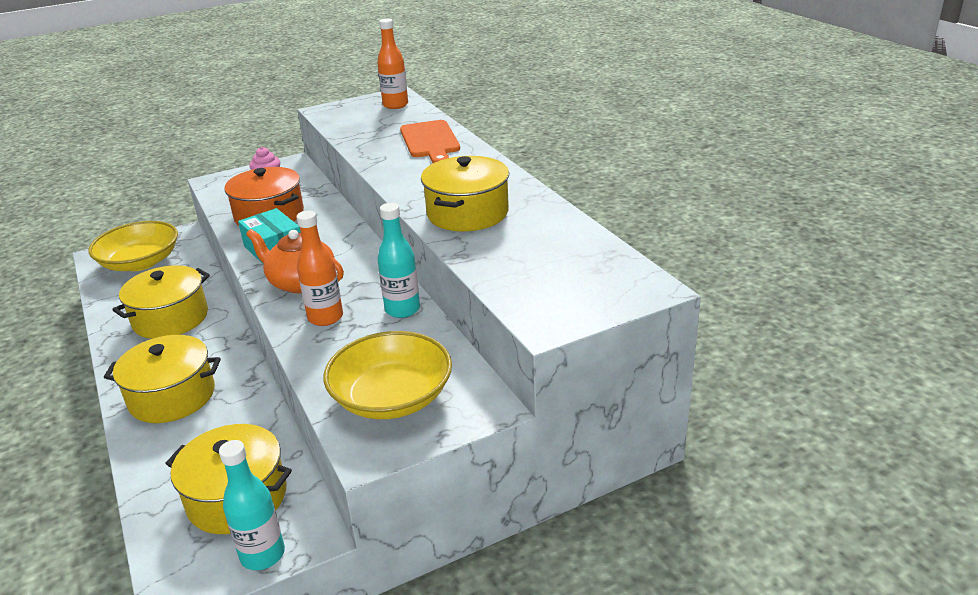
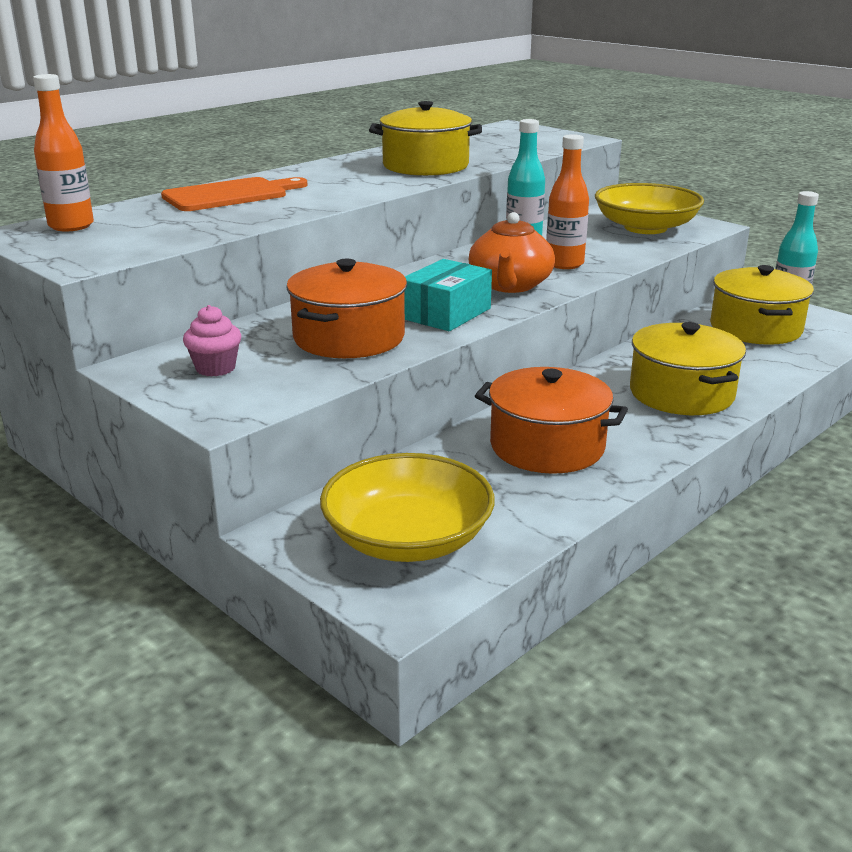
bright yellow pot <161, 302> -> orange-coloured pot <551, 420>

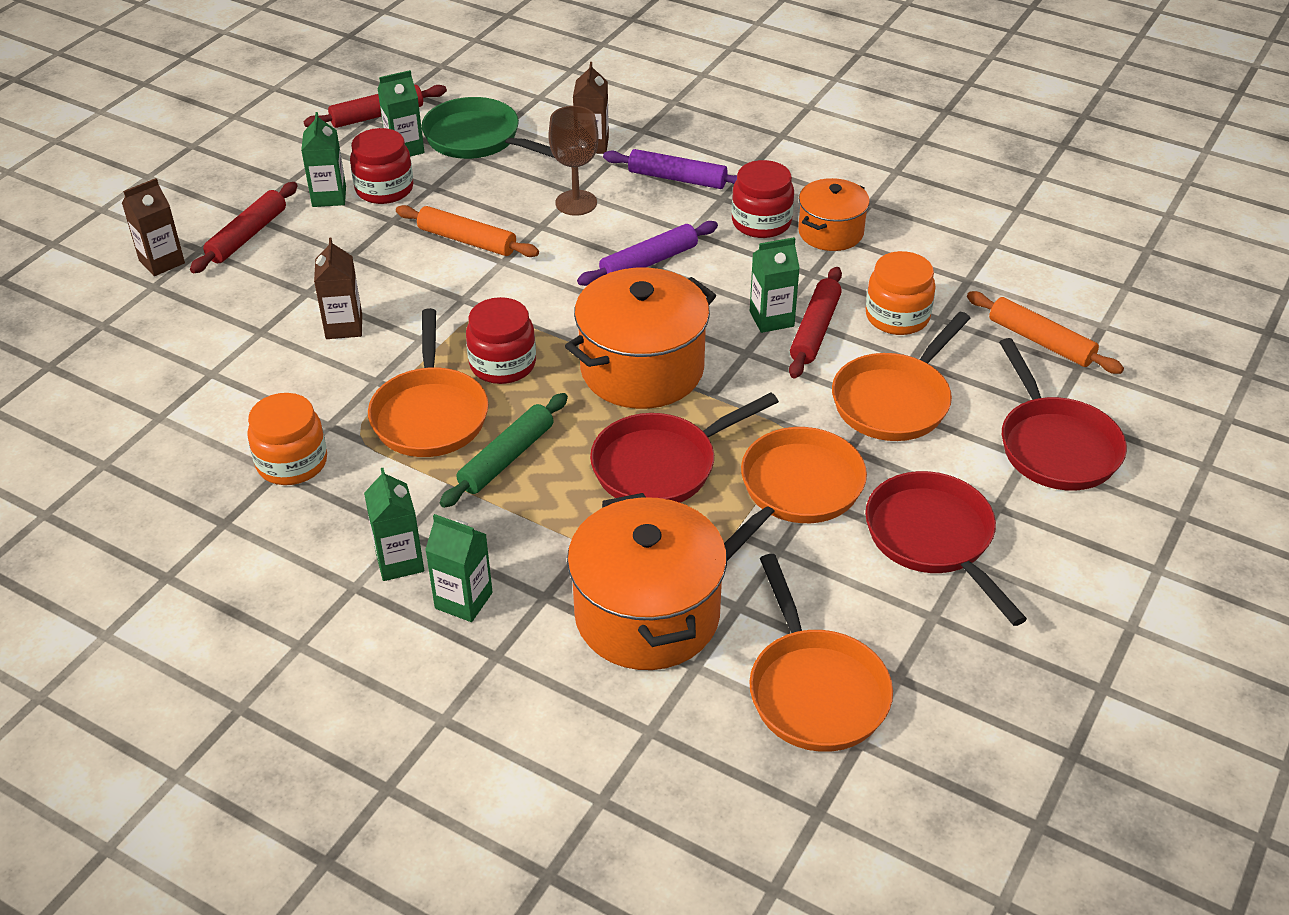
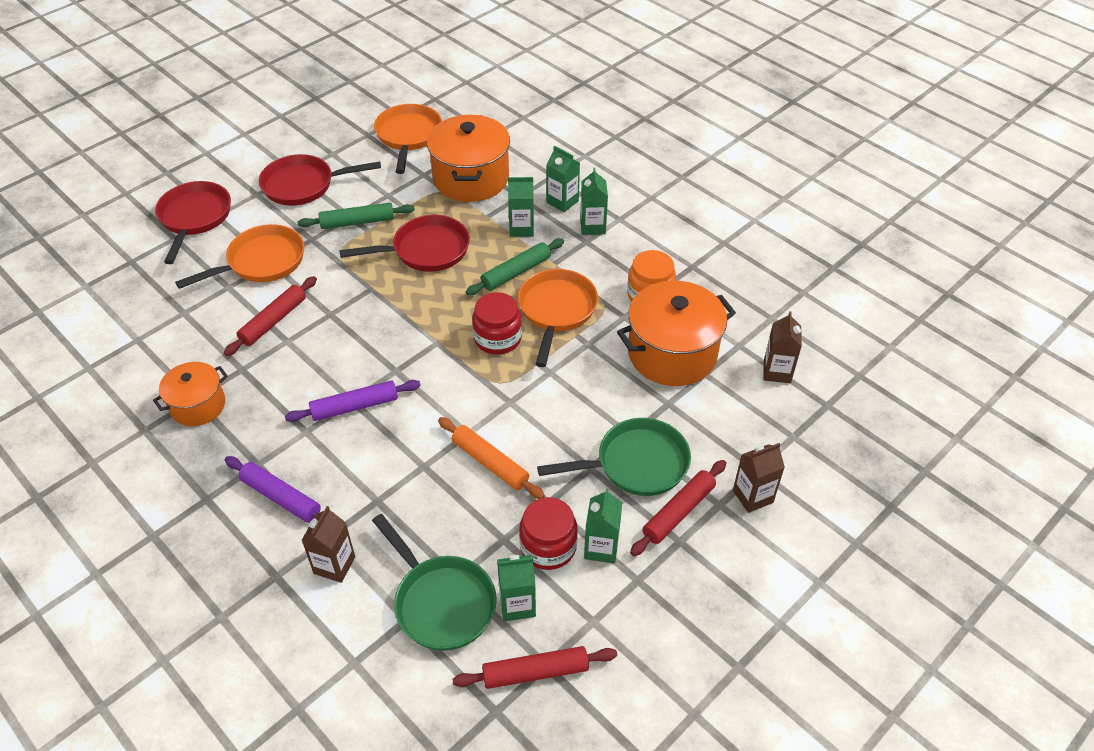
crimson frying pan <946, 548> -> crimson frying pan <320, 180>, 90 degrees clockwise
orange-coloured frying pan <795, 494> -> leaf-green rolling pin <356, 216>
leaf-green carton <775, 285> -> leaf-green carton <521, 207>, relocated
none -> leaf-green frying pan <614, 457>
orange-coloured pot <640, 338> -> orange-coloured pot <676, 333>, relocated
russet carton <338, 288> -> russet carton <782, 347>, relocated
russet wine glass <573, 161> -> none
crimson jar <763, 199> -> none
orange-coloured jar <901, 293> -> none
orange-coloured rolling pin <1045, 332> -> none

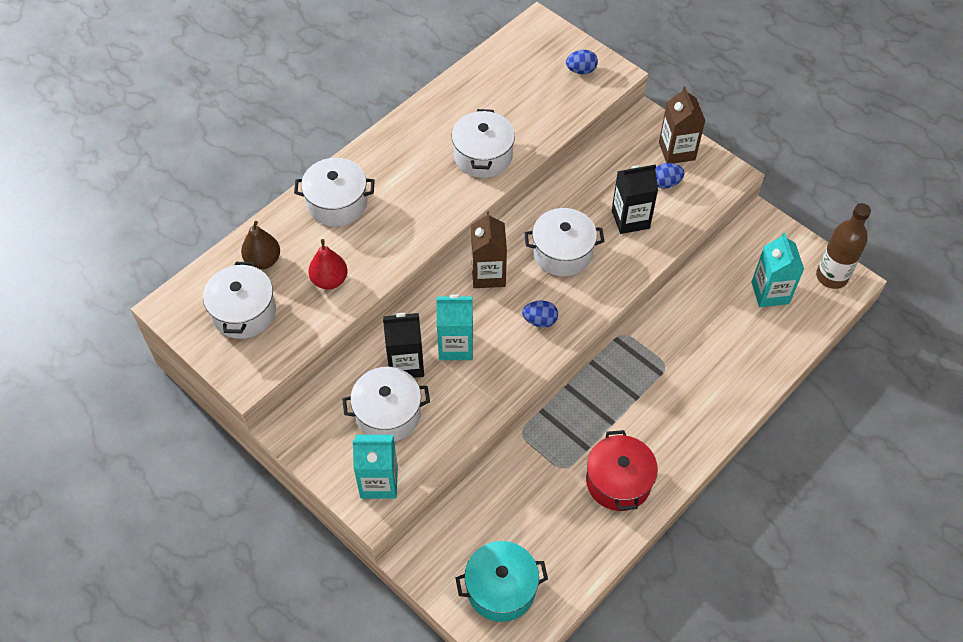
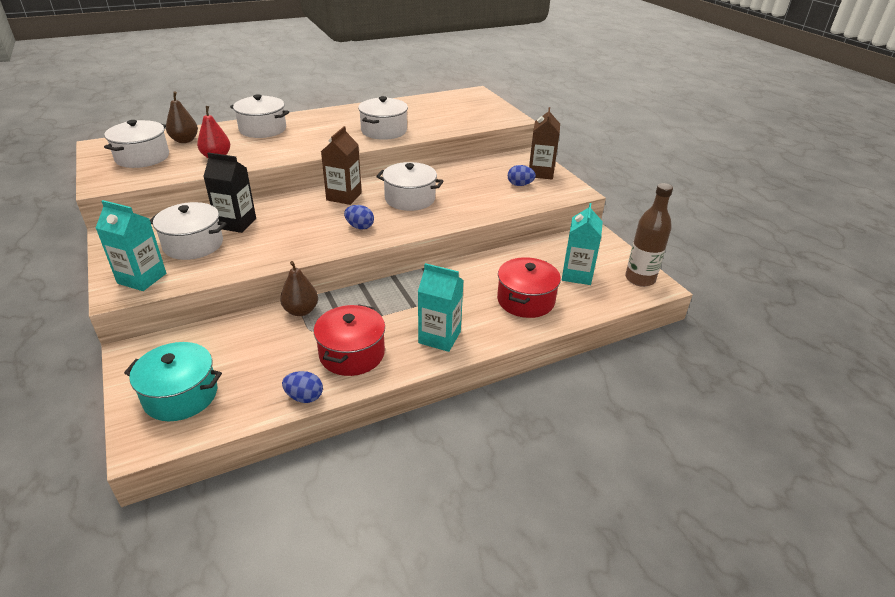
none -> russet toy pear <299, 288>
blue toy egg <582, 62> -> blue toy egg <302, 387>, relocated
aqua carton <454, 327> -> aqua carton <441, 307>, relocated
none -> crimson pot <529, 287>
ebony carton <635, 199> -> none

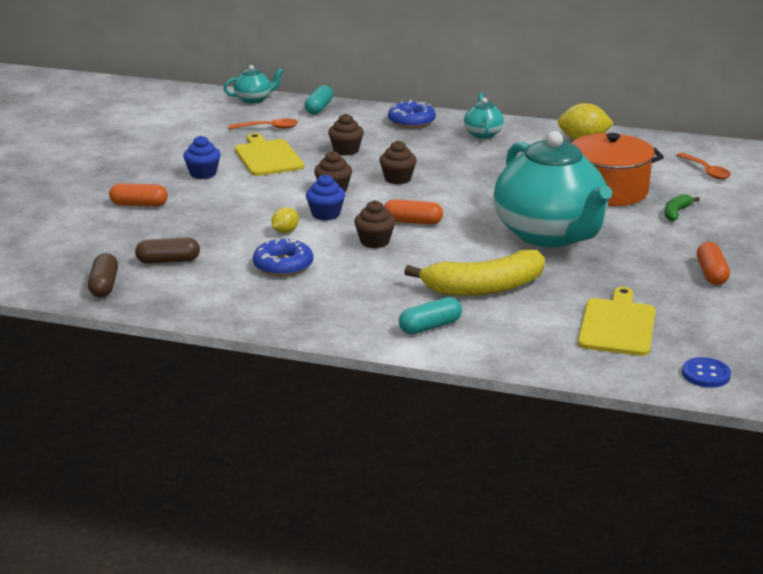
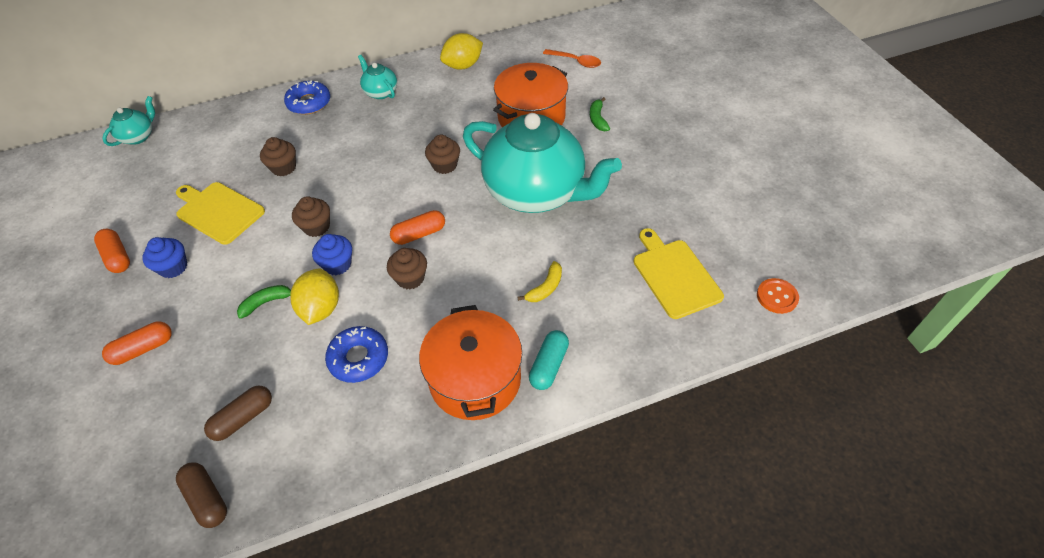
orange-coloured capsule <713, 263> -> orange-coloured capsule <112, 251>, relocated
none -> leaf-green banana <264, 302>
bright yellow lemon <285, 220> -> bright yellow lemon <314, 297>, x1.76
none -> orange-coloured pot <470, 362>
russet cupcake <398, 162> -> russet cupcake <442, 154>, relocated
bright yellow banana <474, 273> -> bright yellow banana <540, 281>, x0.45
blue button <706, 372> -> orange-coloured button <778, 296>
orange-coloured spoon <263, 124> -> none
aqua capsule <319, 100> -> none

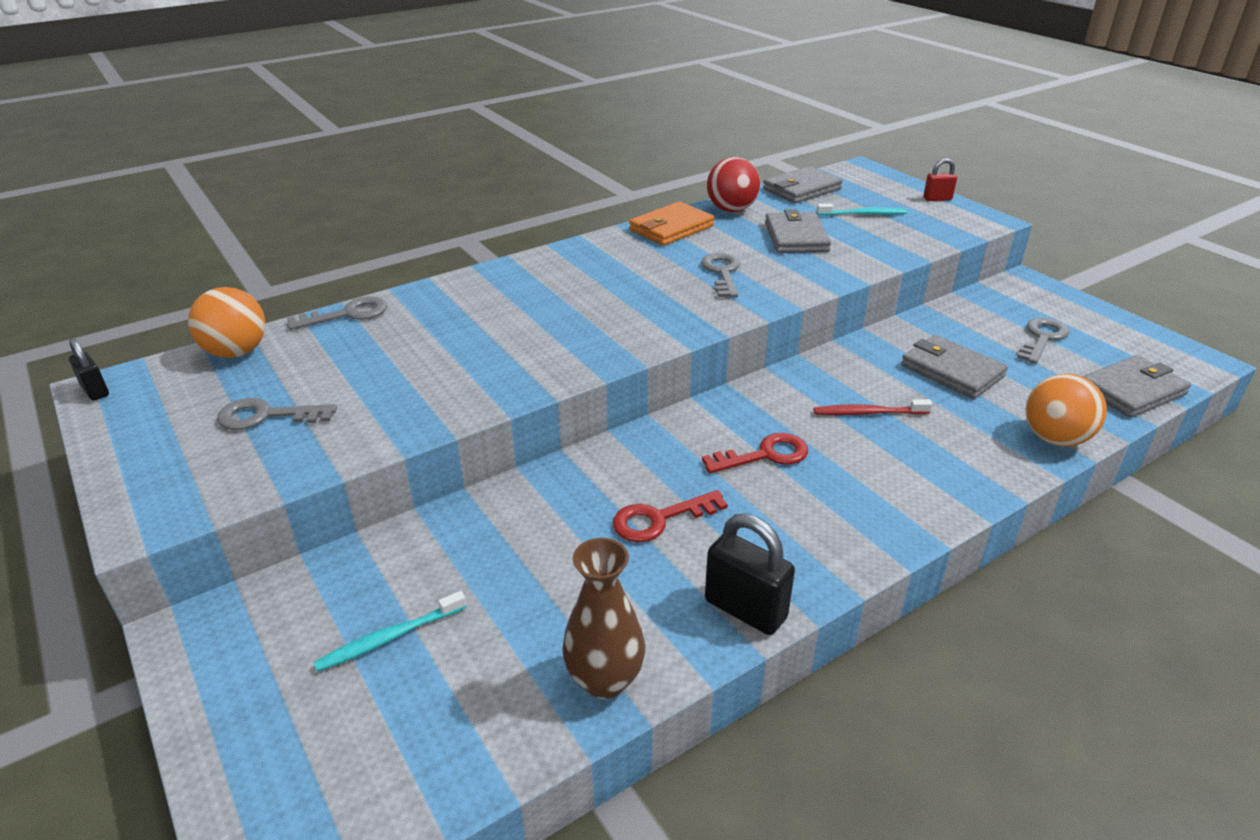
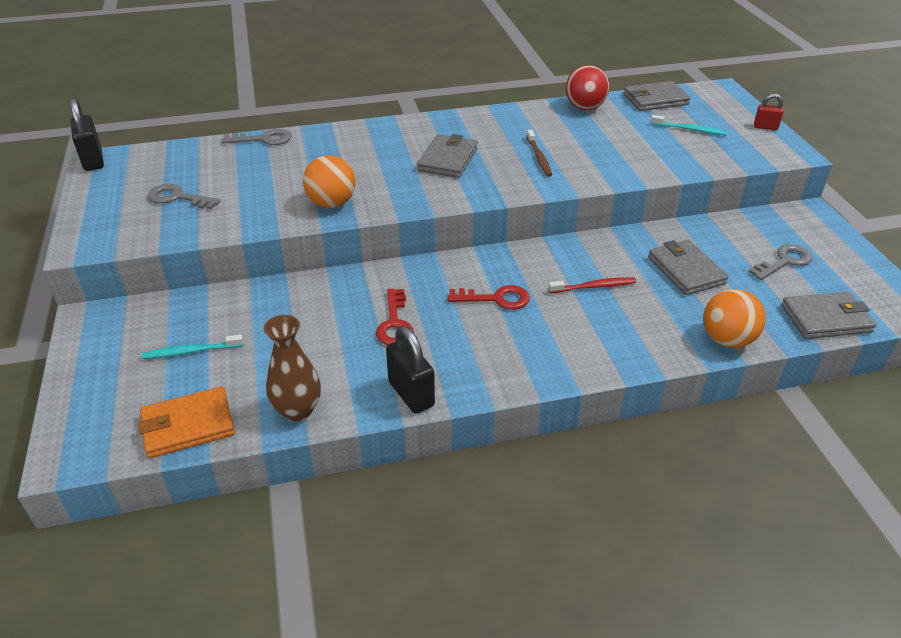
ebony lock <89, 370> -> ebony lock <87, 134>, x1.72
orange-coloured billfold <671, 224> -> orange-coloured billfold <186, 422>, relocated
orange-coloured play ball <226, 322> -> orange-coloured play ball <329, 181>, relocated
crimson key <670, 516> -> crimson key <395, 317>, 90 degrees counterclockwise
ash-grey billfold <798, 231> -> ash-grey billfold <447, 156>, relocated
ash-grey key <721, 275> -> russet tooth brush <539, 153>
crimson tooth brush <873, 407> -> crimson tooth brush <592, 285>, 150 degrees clockwise

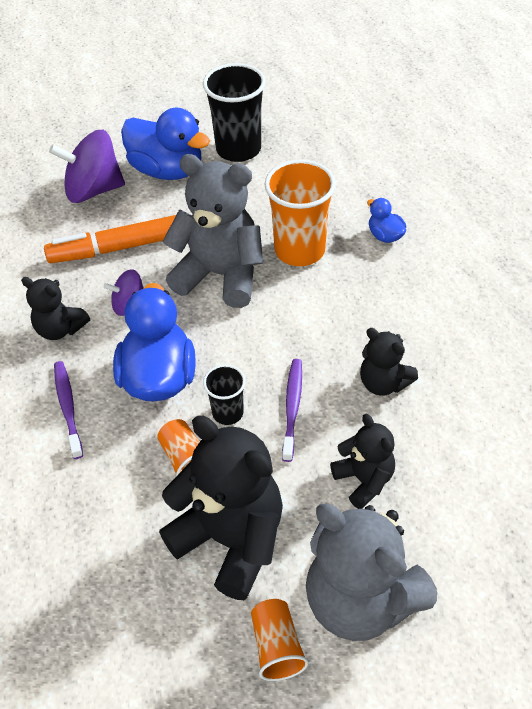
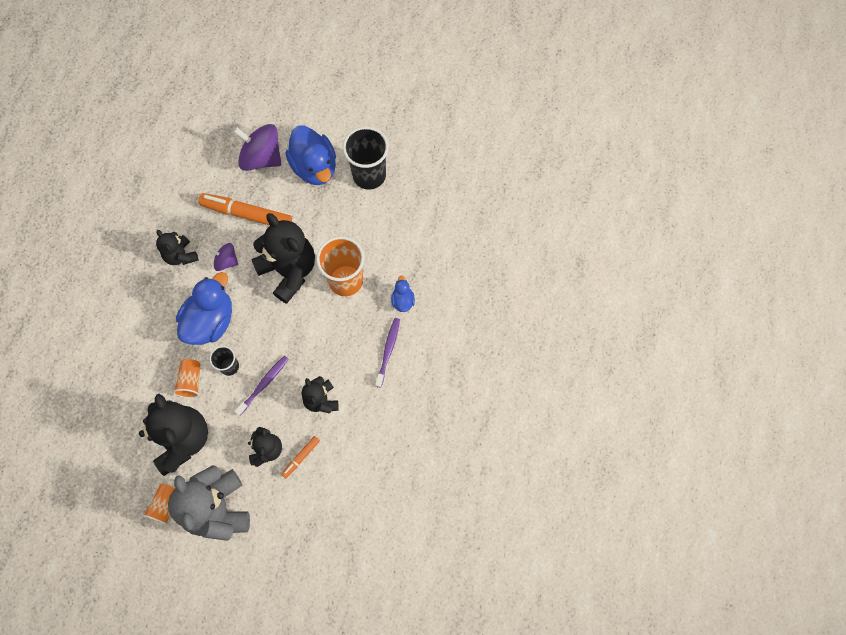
ash-grey teddy <212, 231> -> ebony teddy <283, 258>
none -> orange-coloured marker pen <300, 457>
violet tooth brush <68, 410> -> violet tooth brush <387, 353>, relocated

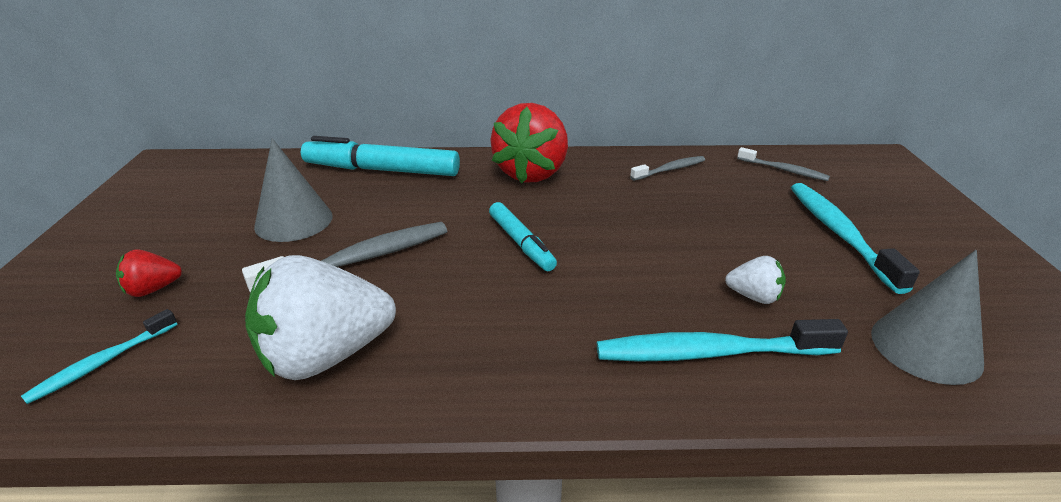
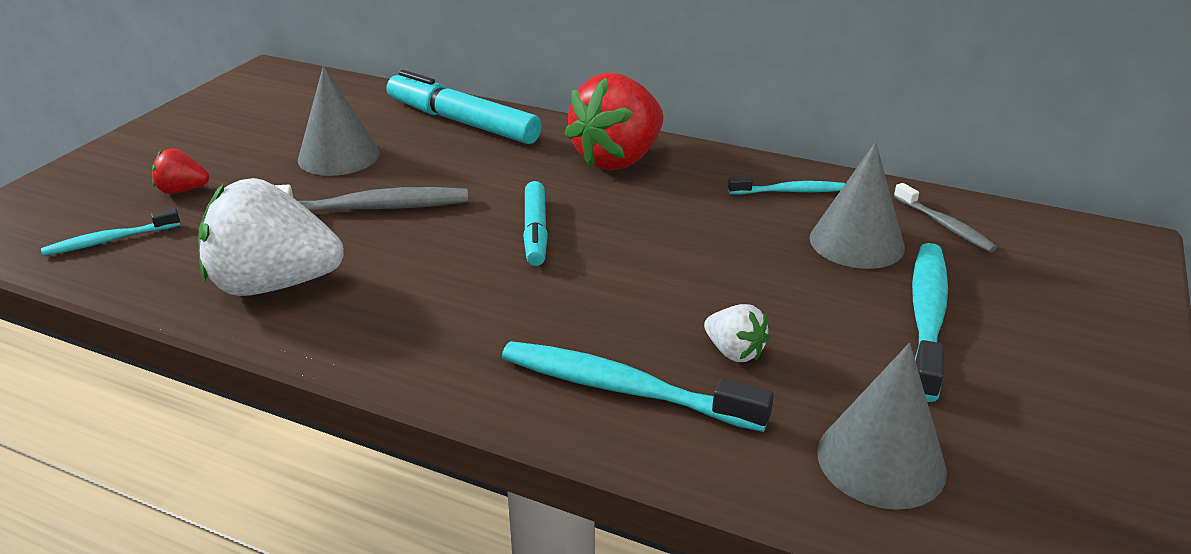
ash-grey tooth brush <667, 168> -> aqua tooth brush <786, 186>
none -> ash-grey cone shape <857, 205>

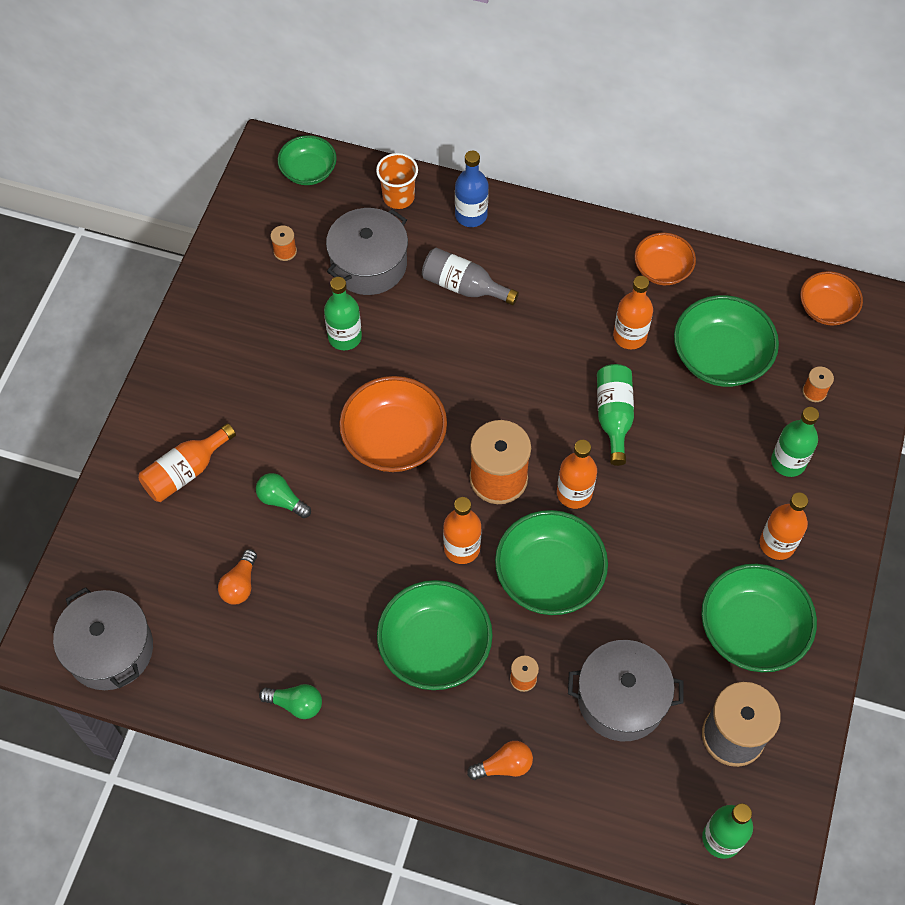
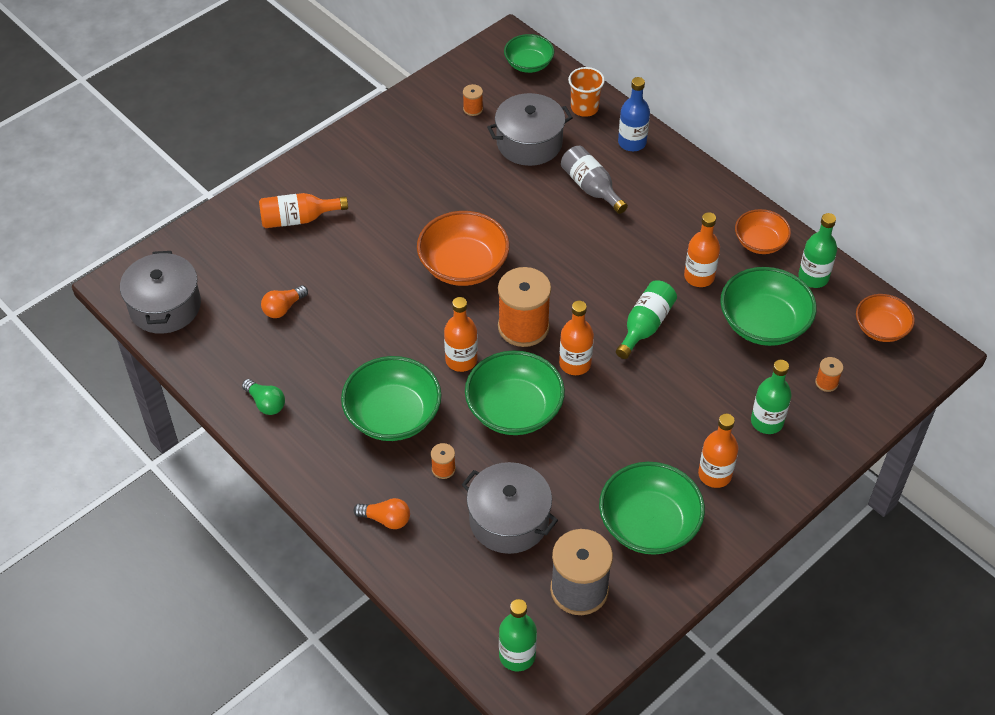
leaf-green flask <343, 313> -> leaf-green flask <817, 250>, relocated
leaf-green bulb <283, 495> -> none

